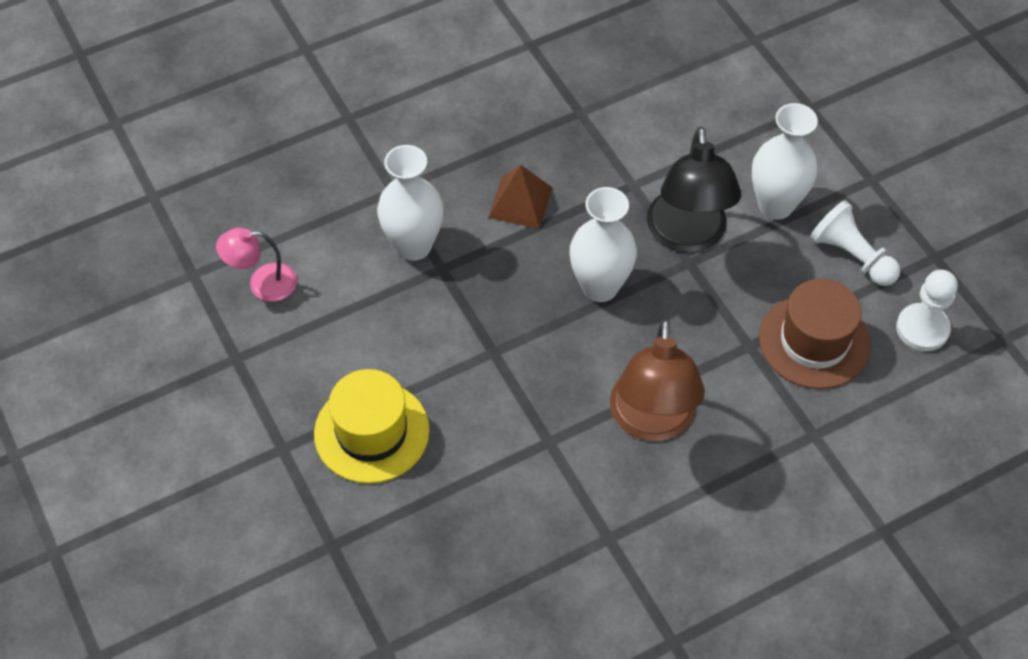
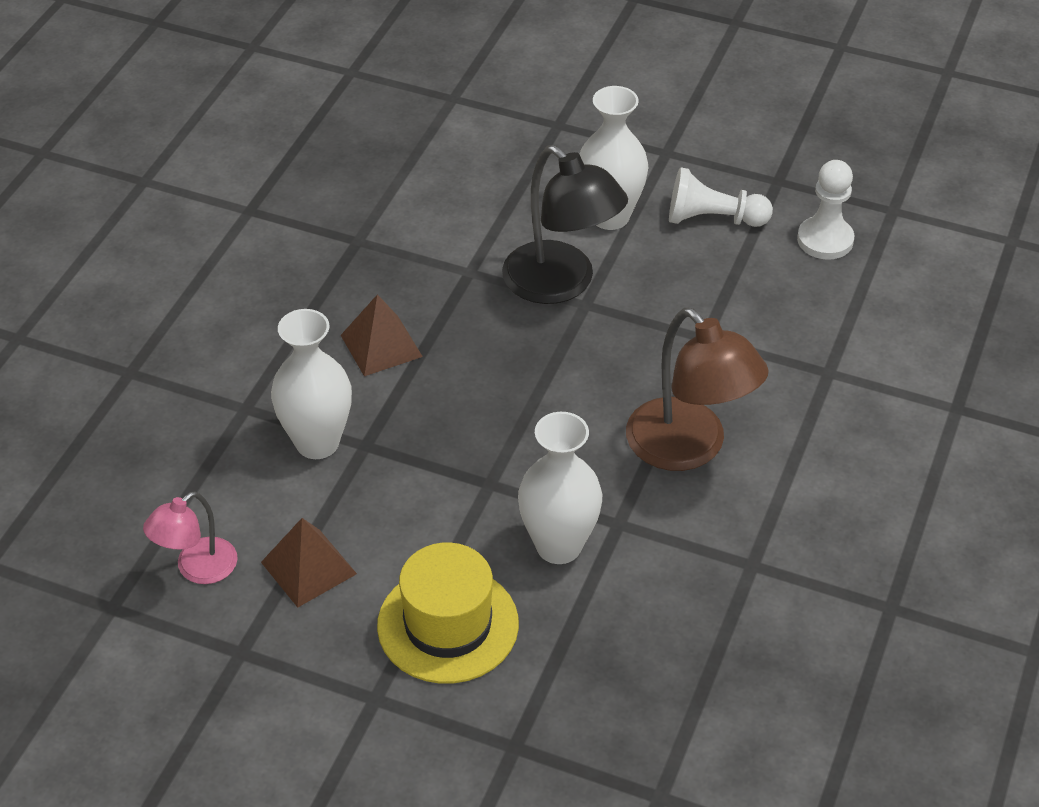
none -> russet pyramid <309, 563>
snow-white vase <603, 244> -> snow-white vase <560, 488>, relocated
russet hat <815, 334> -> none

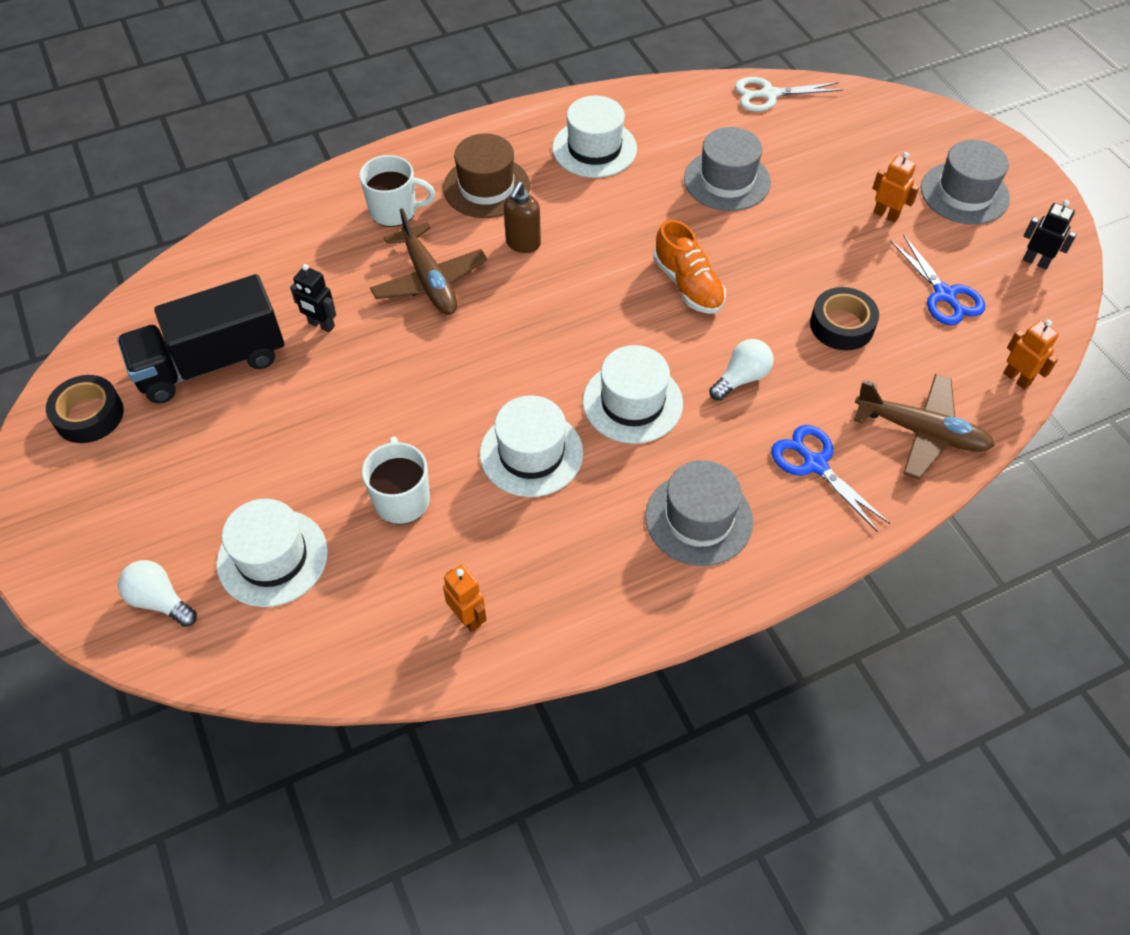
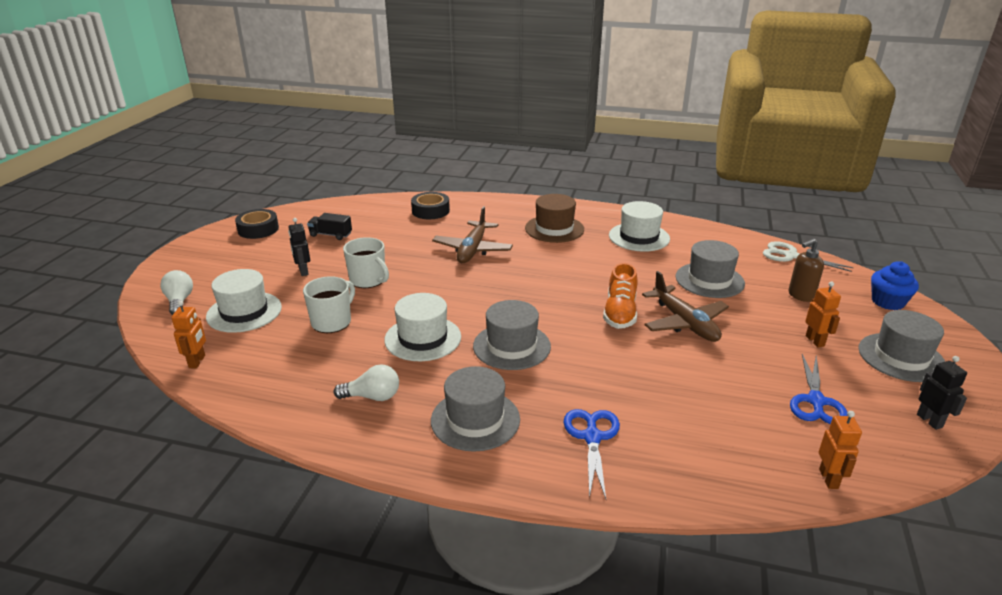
orange-coloured toy robot <464, 598> -> orange-coloured toy robot <188, 334>, relocated
ebony toy robot <313, 298> -> ebony toy robot <299, 247>, relocated
ebony truck <200, 338> -> ebony truck <329, 226>, x0.46
snow-white bulb <741, 370> -> snow-white bulb <366, 382>, relocated
snow-white coffee mug <397, 191> -> snow-white coffee mug <366, 262>, relocated
ebony roll of tape <844, 318> -> ebony roll of tape <430, 205>, relocated
snow-white hat <633, 394> -> ash-grey hat <512, 335>
russet aeroplane <924, 427> -> russet aeroplane <685, 306>, relocated
russet pump bottle <522, 217> -> russet pump bottle <806, 270>, relocated
none -> blue cupcake <895, 285>

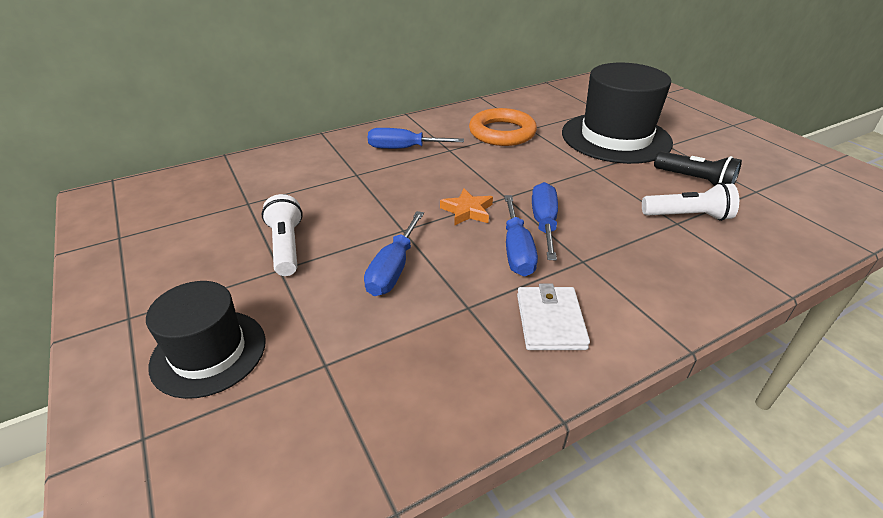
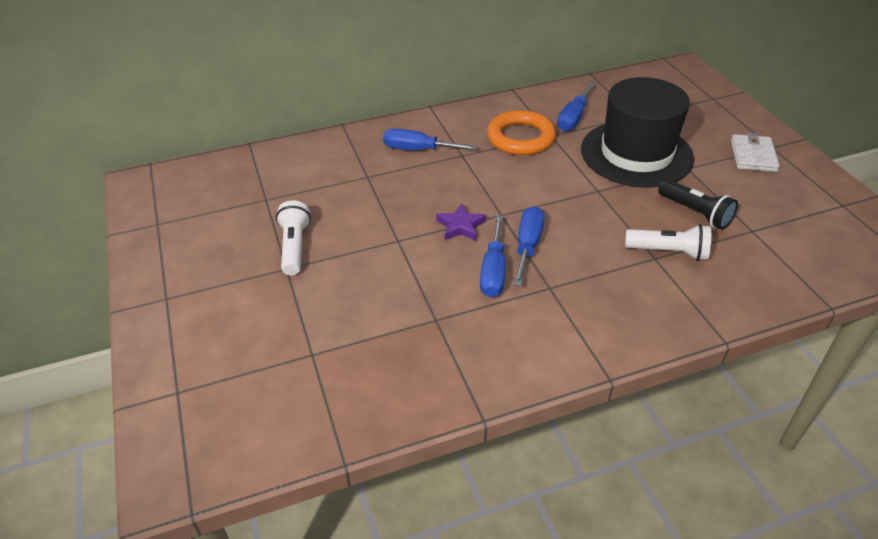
orange-coloured star <466, 207> -> violet star <461, 222>
blue screwdriver <394, 253> -> blue screwdriver <576, 107>, relocated
snow-white billfold <553, 317> -> snow-white billfold <755, 152>, relocated
ebony hat <206, 340> -> none

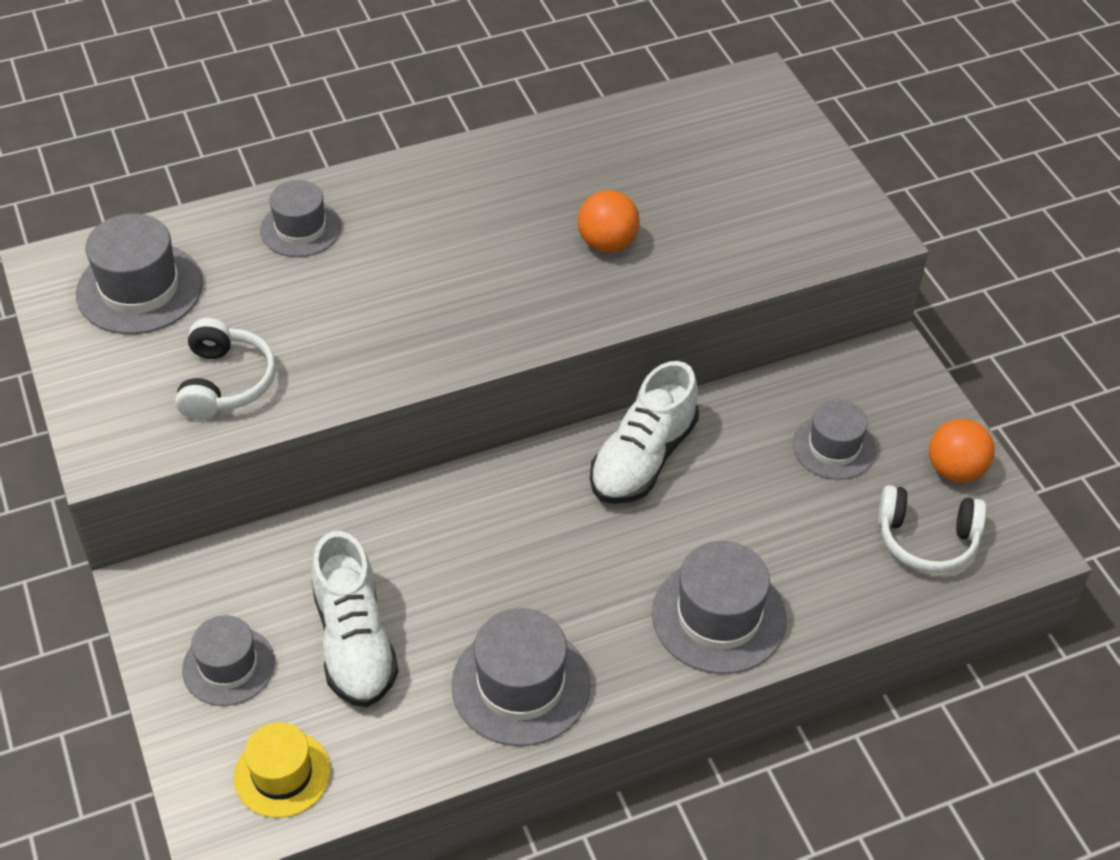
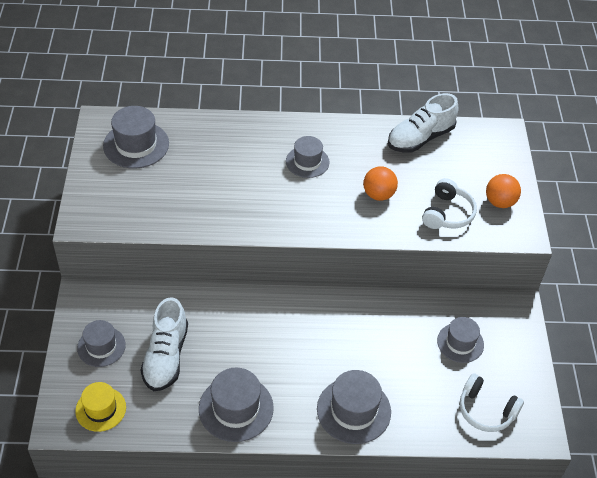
ash-grey hat <300, 218> -> ash-grey hat <308, 157>, relocated
snow-white lace-up shoe <644, 432> -> snow-white lace-up shoe <423, 123>, relocated
snow-white headset <225, 369> -> snow-white headset <449, 203>, relocated
orange-coloured play ball <961, 451> -> orange-coloured play ball <503, 191>, relocated

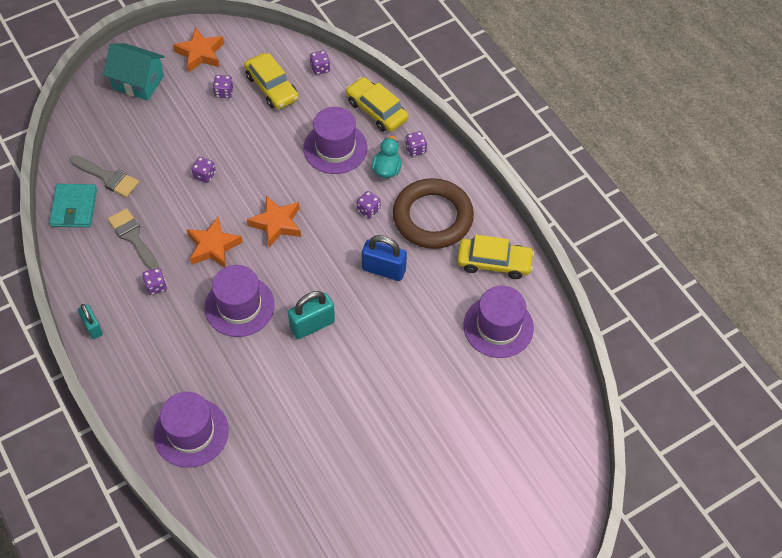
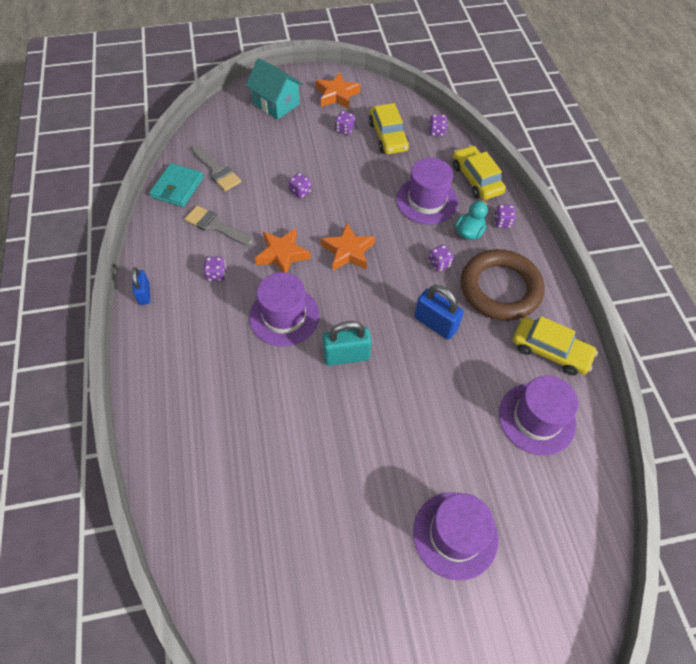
aqua lock <90, 321> -> blue lock <141, 286>
ash-grey brush <133, 239> -> ash-grey brush <219, 225>, 45 degrees counterclockwise
violet hat <191, 430> -> violet hat <455, 536>, relocated

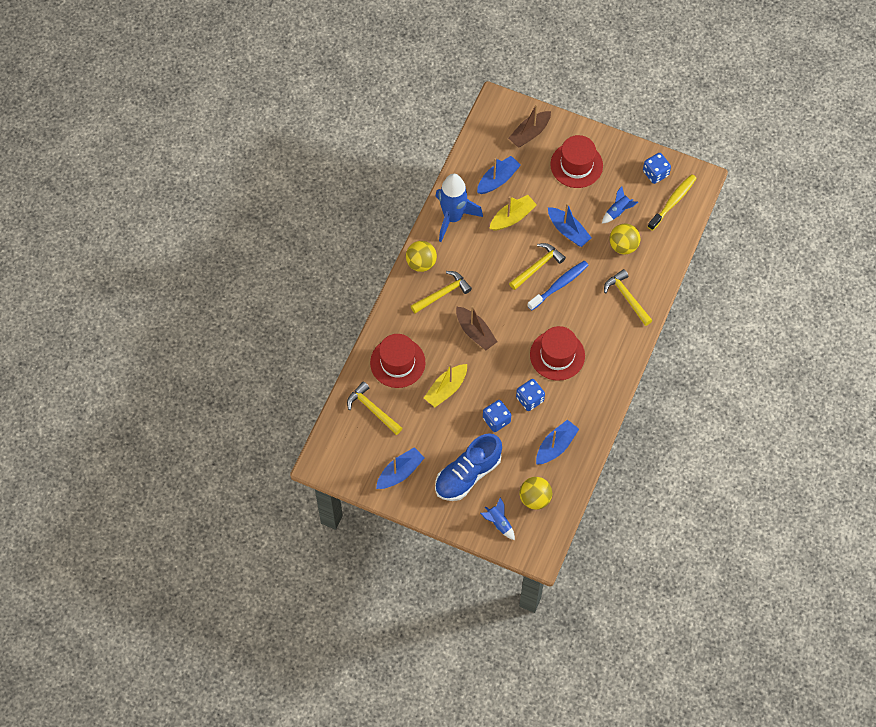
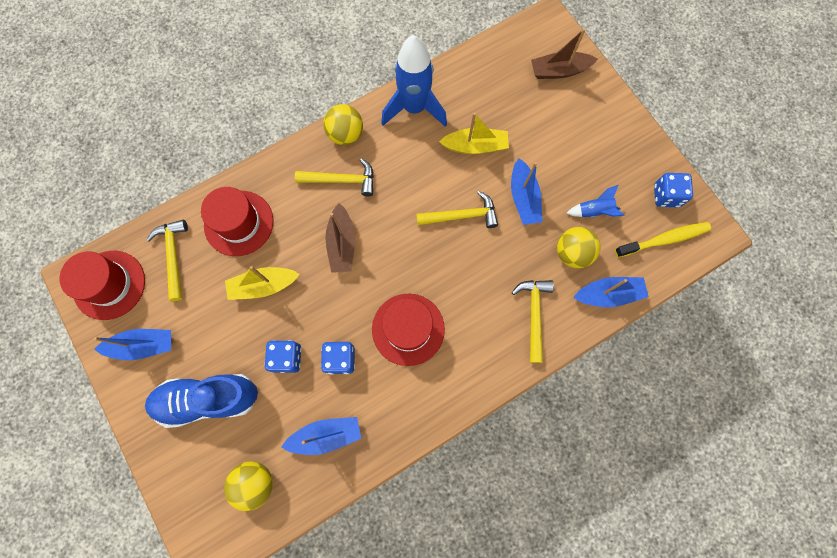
crimson hat <576, 161> -> crimson hat <102, 285>, relocated
blue boat <499, 175> -> blue boat <611, 292>, relocated
blue rocket <497, 519> -> none
blue tooth brush <558, 286> -> none

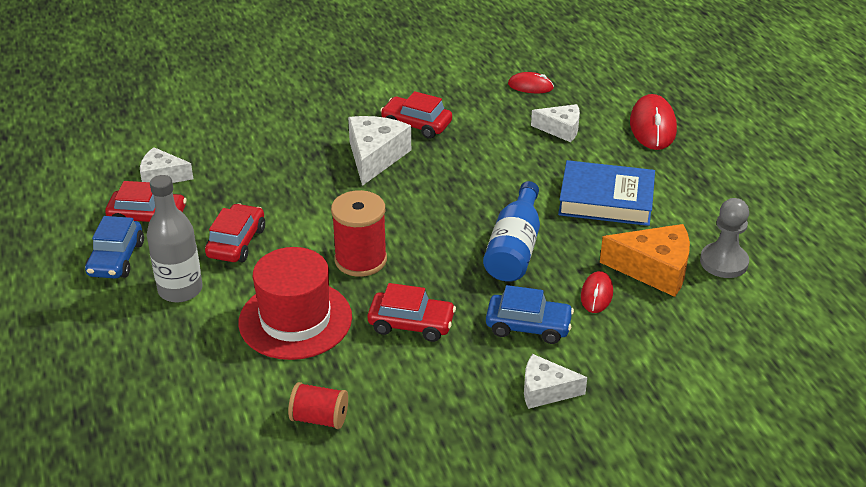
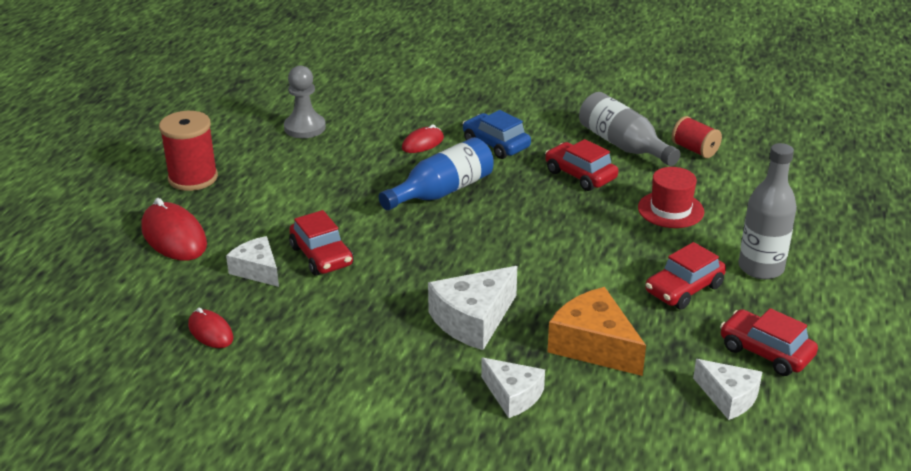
crimson computer mouse <653, 122> -> crimson computer mouse <174, 229>, 75 degrees counterclockwise
crimson spool <359, 233> -> crimson spool <188, 151>, relocated
crimson toy car <416, 115> -> crimson toy car <321, 242>, relocated
snow-white cheese wedge <555, 381> -> snow-white cheese wedge <513, 387>, relocated
orange-coloured cheese wedge <645, 260> -> orange-coloured cheese wedge <596, 331>, relocated
none -> ash-grey flask <630, 129>
crimson hat <295, 303> -> crimson hat <671, 197>, x0.63
blue toy car <114, 247> -> none
blue hardcover <606, 193> -> none

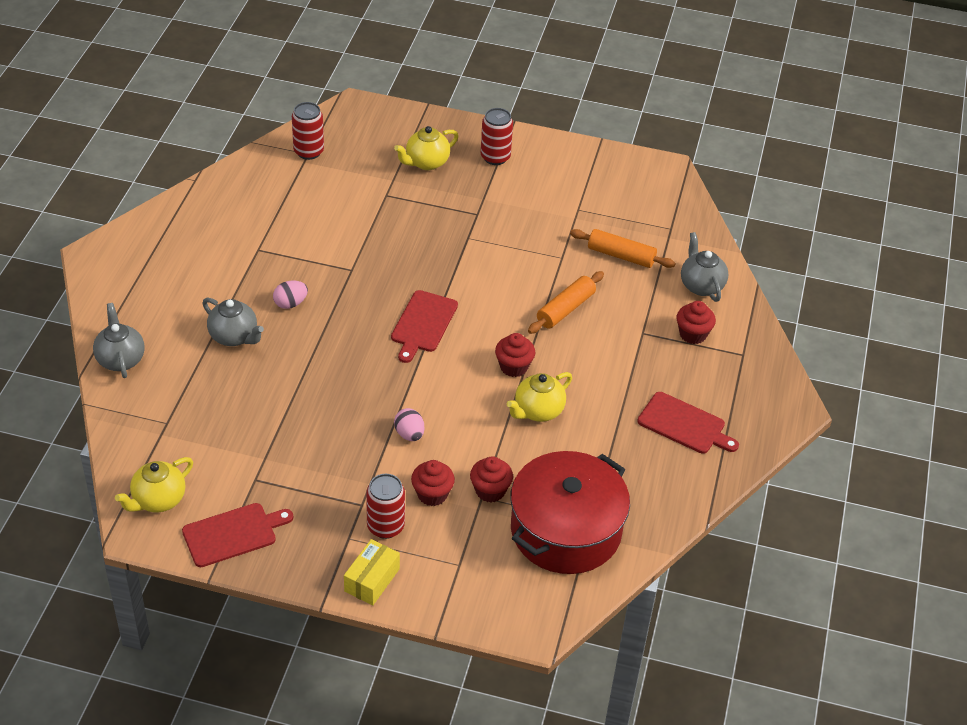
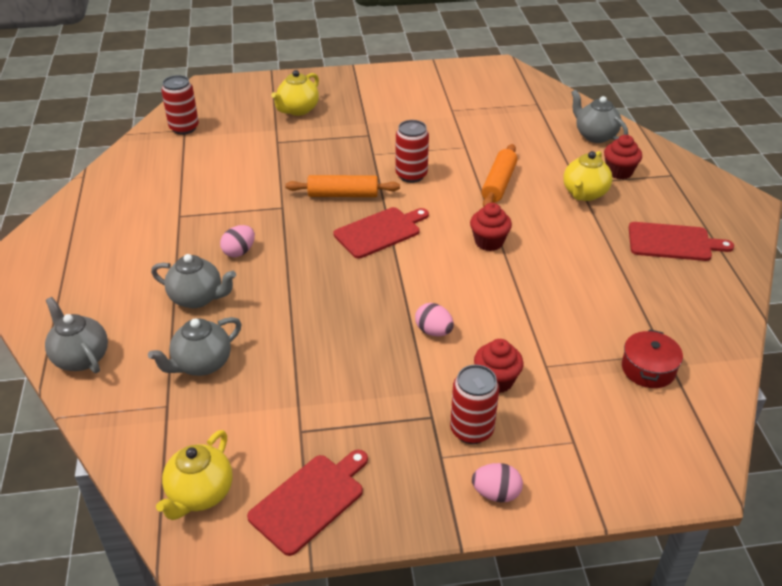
none -> ash-grey china teapot <195, 346>
orange-coloured rolling pin <623, 248> -> orange-coloured rolling pin <342, 186>, relocated
crimson bread board <424, 326> -> crimson bread board <381, 233>, 120 degrees counterclockwise
crimson tin <497, 136> -> crimson tin <412, 151>, relocated
bright yellow package <372, 572> -> rose-pink toy egg <497, 482>
bright yellow china teapot <539, 397> -> bright yellow china teapot <588, 176>, relocated
crimson pot <570, 512> -> crimson pot <652, 358>, x0.44
crimson cupcake <491, 479> -> none

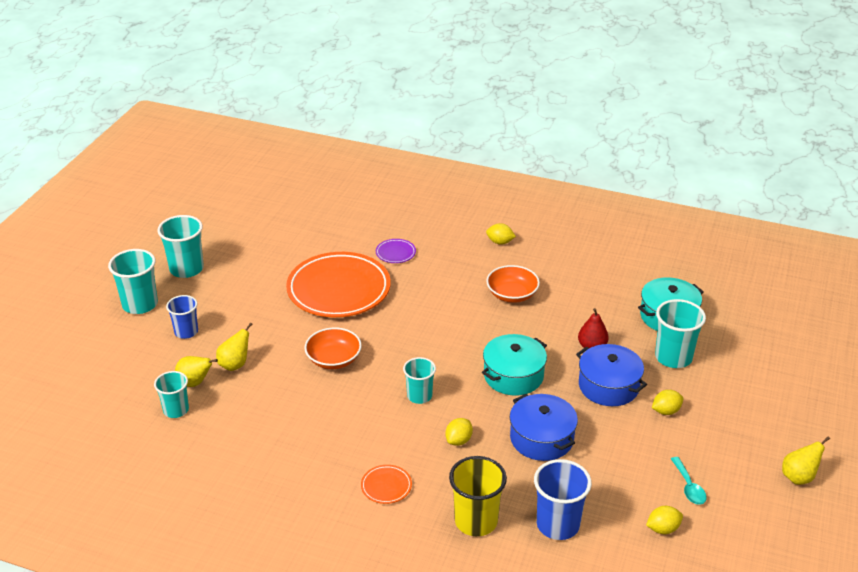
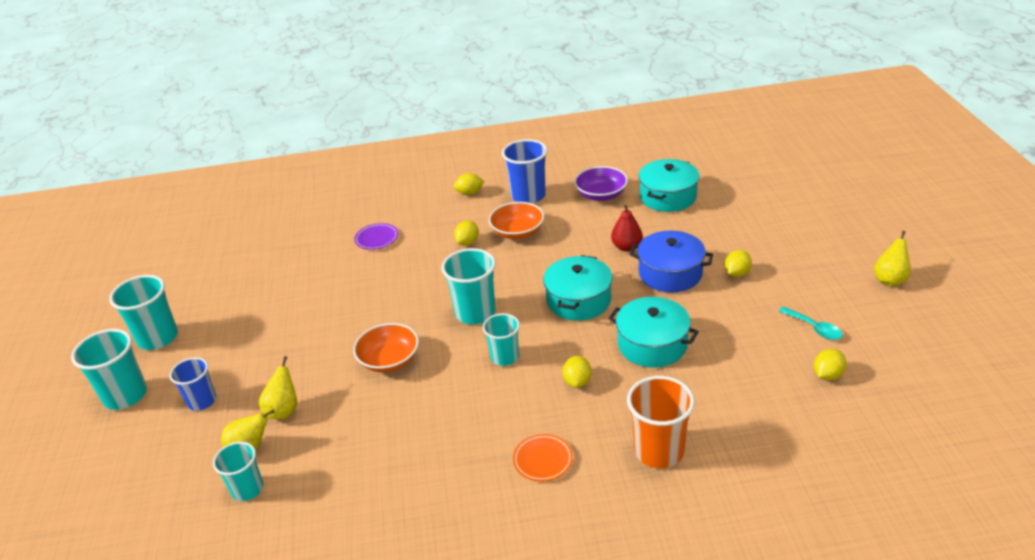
aqua beaker <680, 333> -> aqua beaker <468, 286>, relocated
none -> bright yellow lemon <466, 233>
blue beaker <563, 499> -> blue beaker <524, 171>, relocated
none -> violet bowl <601, 183>
blue pot <544, 427> -> aqua pot <653, 332>
bright yellow beaker <478, 496> -> orange-coloured beaker <661, 422>
orange-coloured plate <338, 284> -> none

